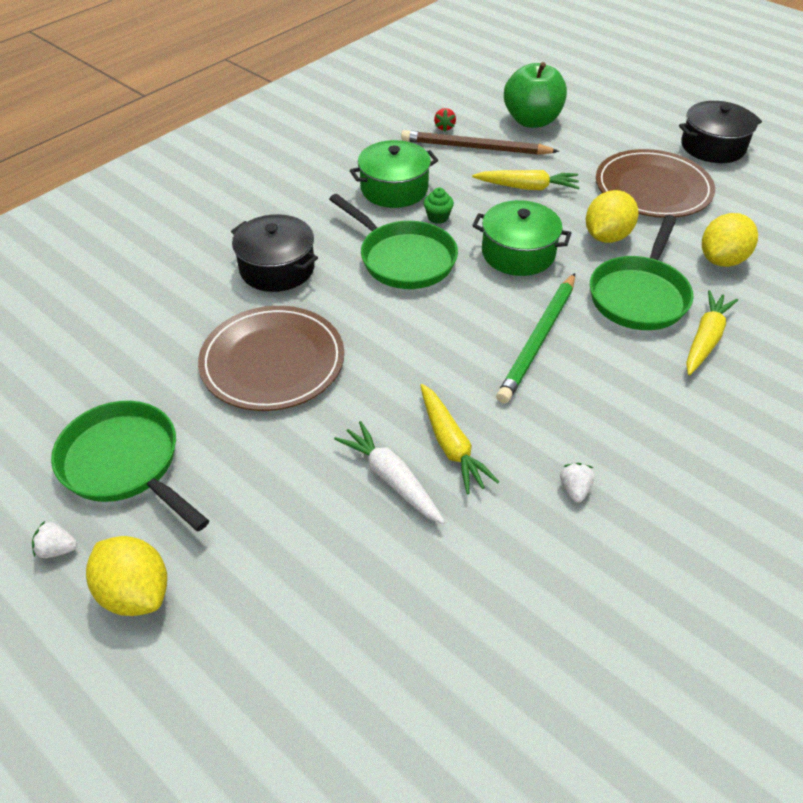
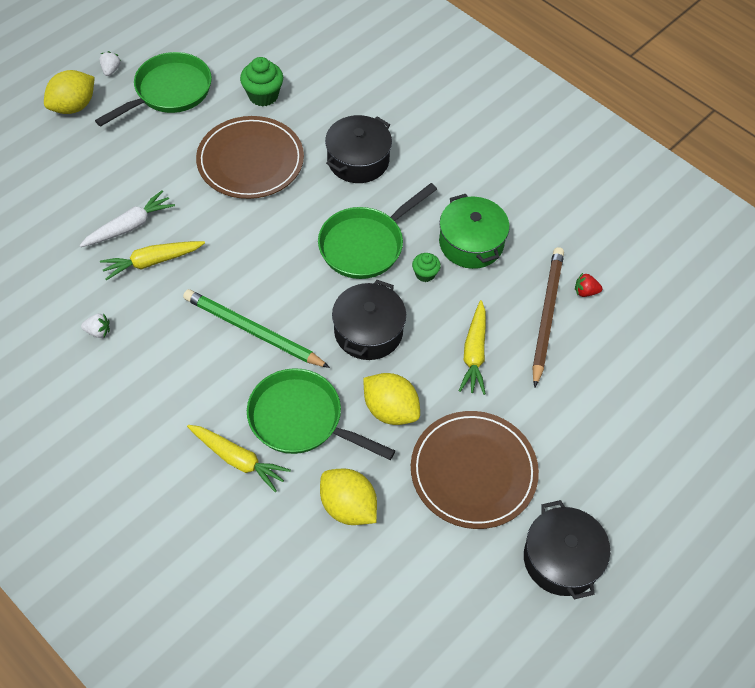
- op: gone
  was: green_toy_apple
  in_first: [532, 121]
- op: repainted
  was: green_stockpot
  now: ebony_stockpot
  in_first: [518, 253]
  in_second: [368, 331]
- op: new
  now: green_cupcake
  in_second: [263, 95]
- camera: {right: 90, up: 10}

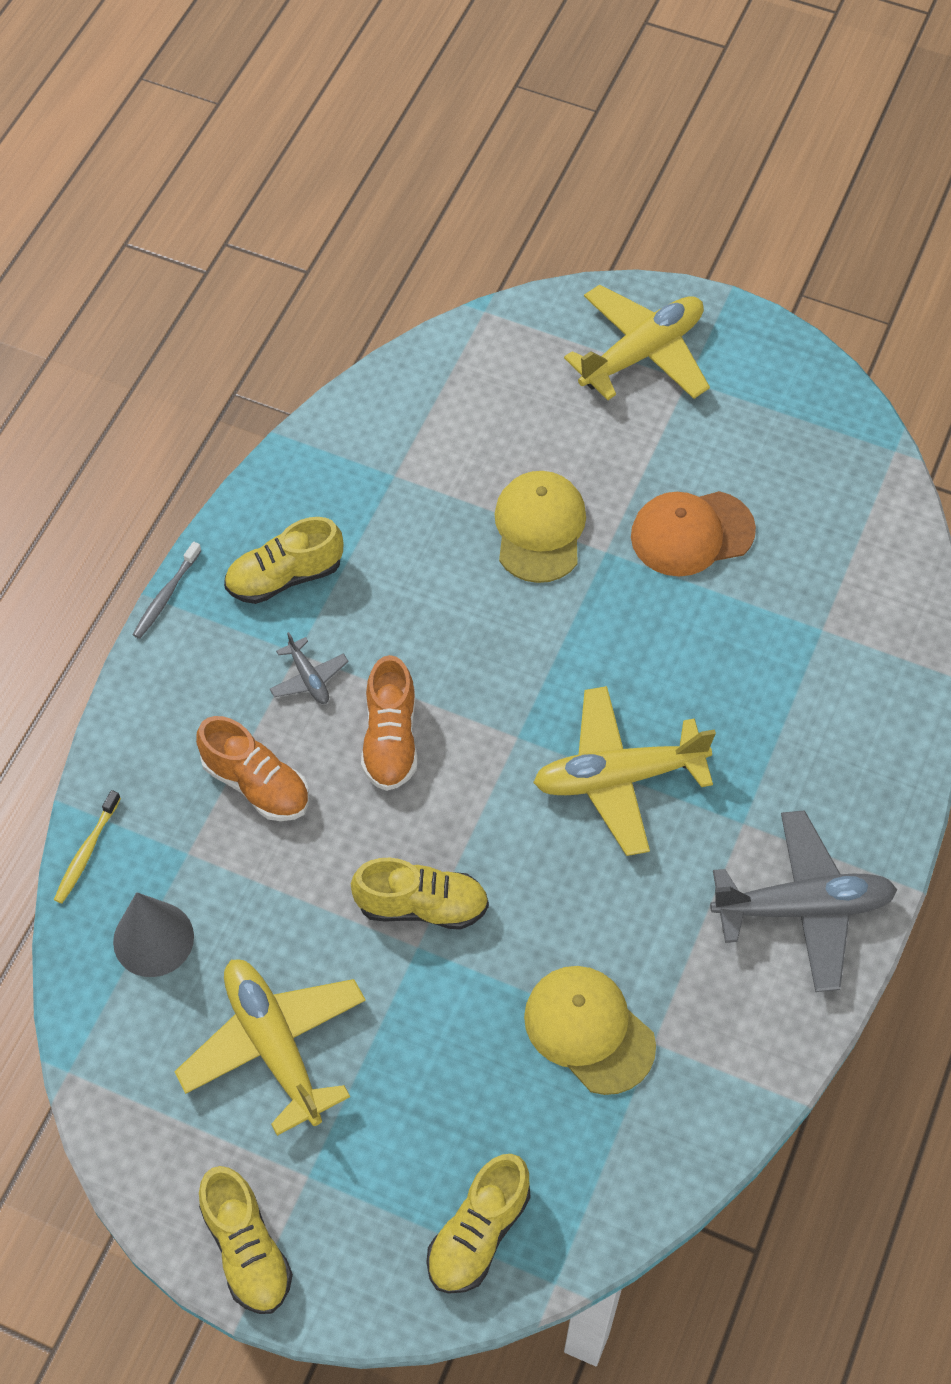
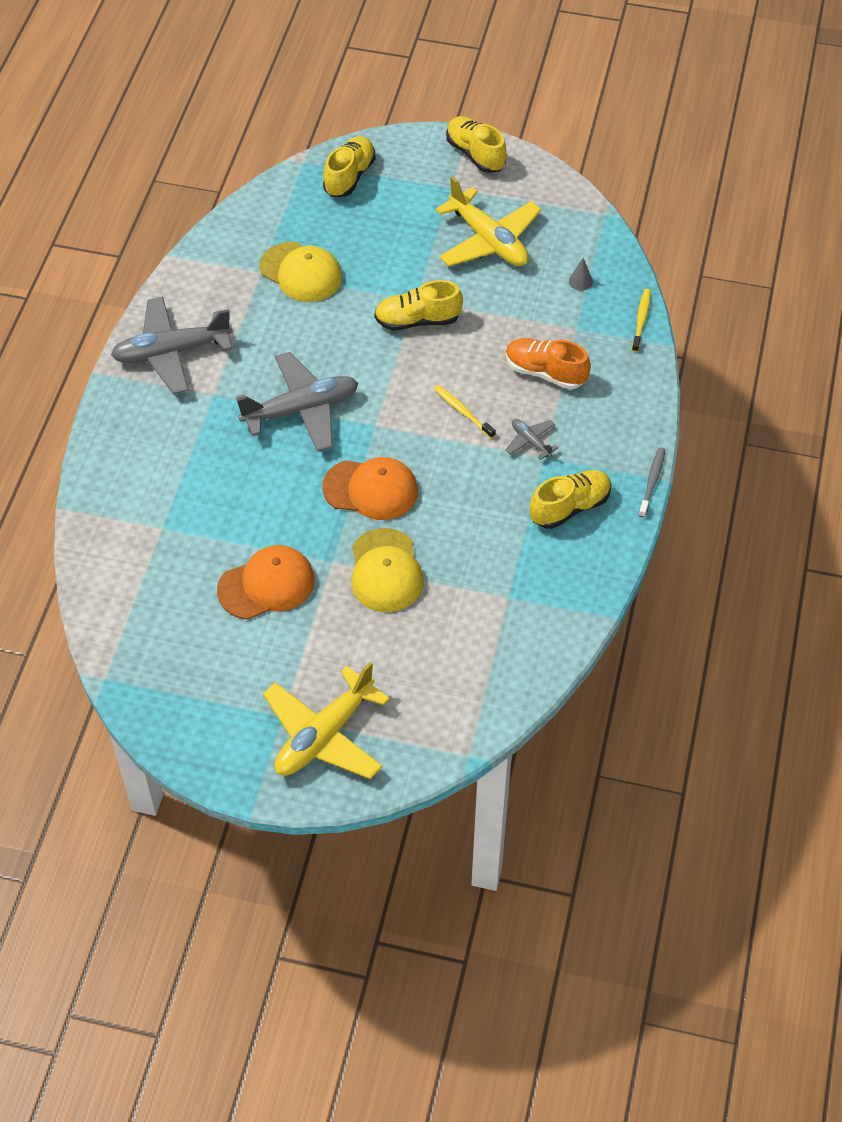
- op: swapped
  was: bright_orange_sneaker
  now: golden_toothbrush
  in_first: [390, 739]
  in_second: [462, 411]
- op: repainted
  was: golden_plane
  now: ash-grey_plane
  in_first: [618, 777]
  in_second: [301, 410]
- op: scaled
  was: ash-grey_cone
  in_first: [153, 939]
  in_second: [580, 281]
  ratio: 0.48
- op: new
  now: bright_orange_baseball_cap
  in_second: [371, 489]
- camera: {right: 170, up: -5}

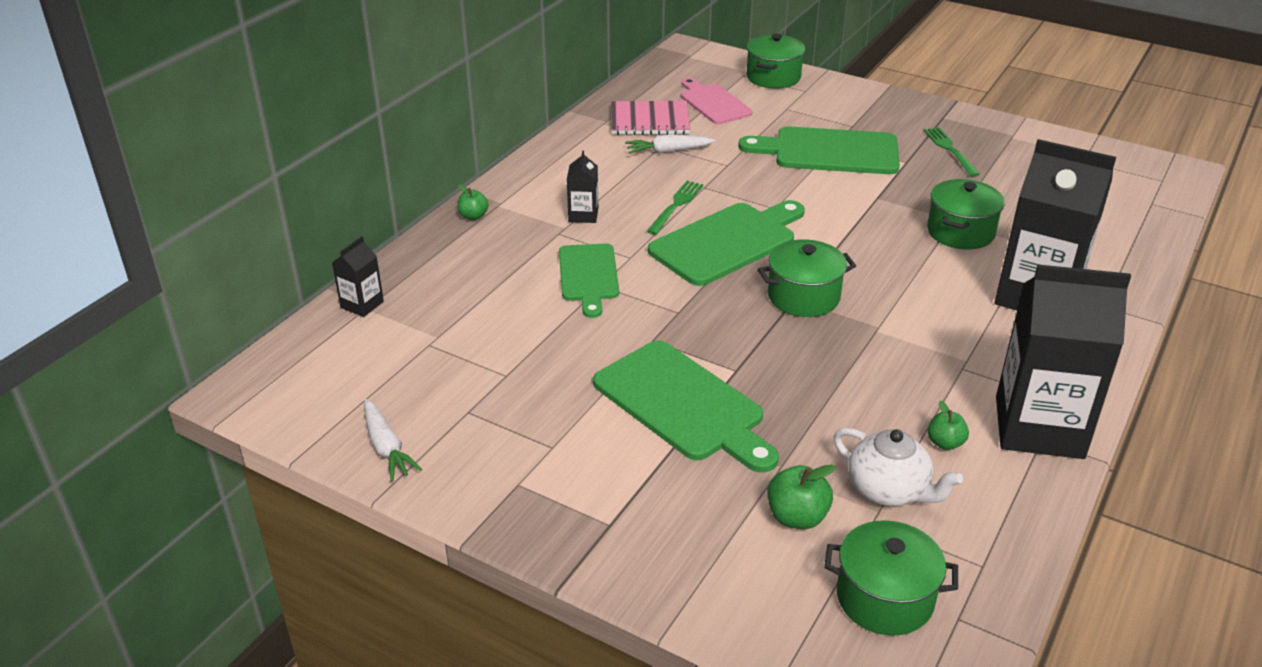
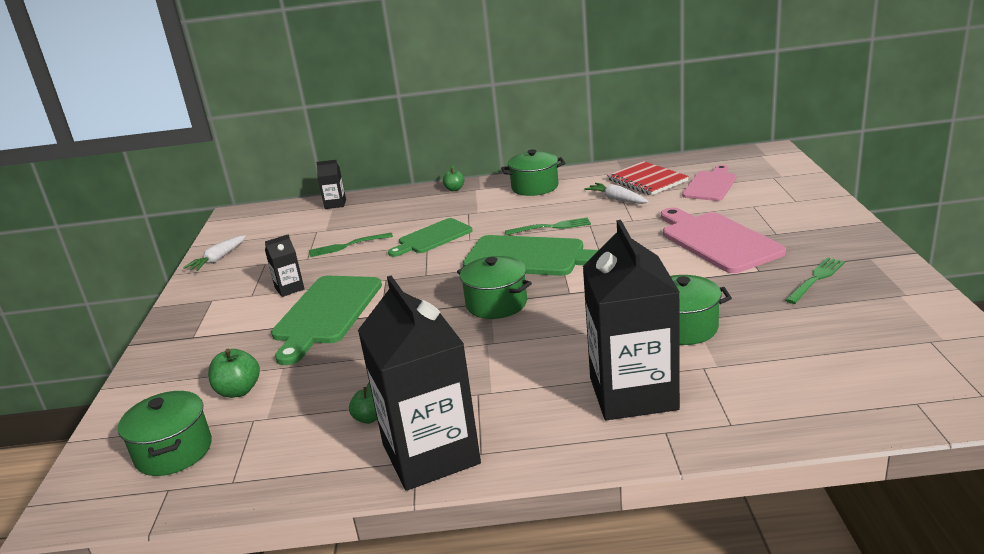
- op: shifted
  was: green_stockpot
  in_first: [773, 77]
  in_second: [535, 187]
- op: repainted
  was: pink_notepad
  now: red_notepad
  in_first: [649, 121]
  in_second: [647, 180]
- op: repainted
  was: green_chopping_board
  now: pink_chopping_board
  in_first: [829, 151]
  in_second: [717, 240]
- op: shifted
  was: ebony_milk_carton
  in_first: [583, 215]
  in_second: [289, 288]
- op: gone
  was: snow-white_tea_pot
  in_first: [889, 490]
- op: new
  now: green_dinner_fork
  in_second: [347, 246]
- camera: {right: 60, up: -10}

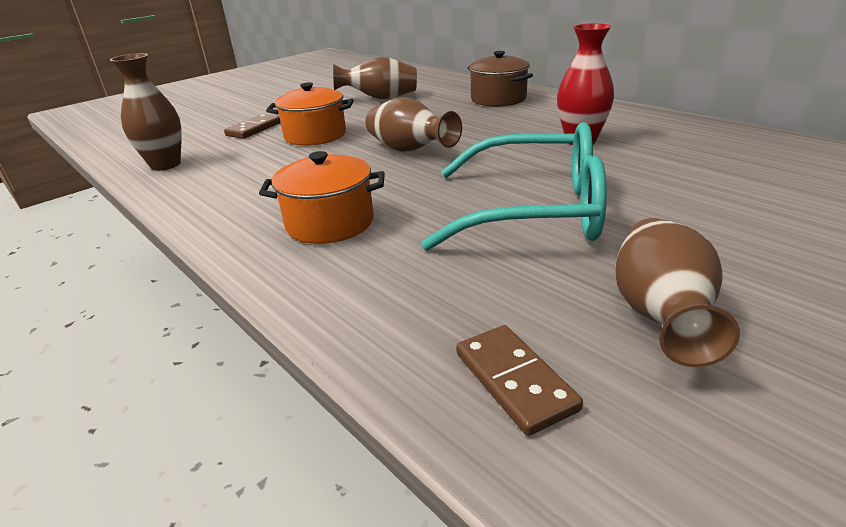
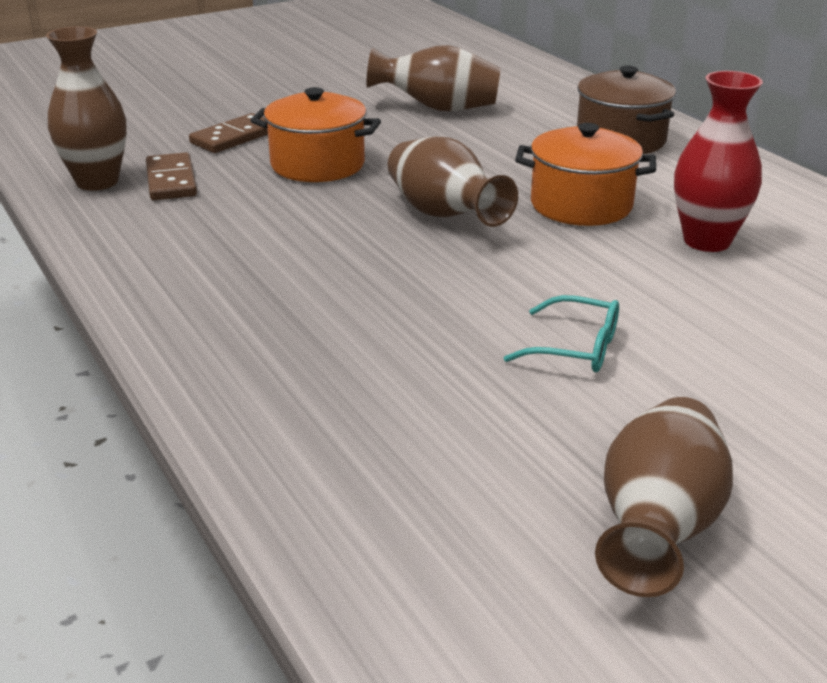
- op: scaled
  was: turquoise_glasses
  in_first: [535, 210]
  in_second: [576, 348]
  ratio: 0.41
- op: shifted
  was: bright_orange_stockpot
  in_first: [330, 223]
  in_second: [581, 205]
- op: shifted
  was: brown_domino_piece
  in_first: [514, 381]
  in_second: [171, 181]
- camera: {right: 10, up: 0}

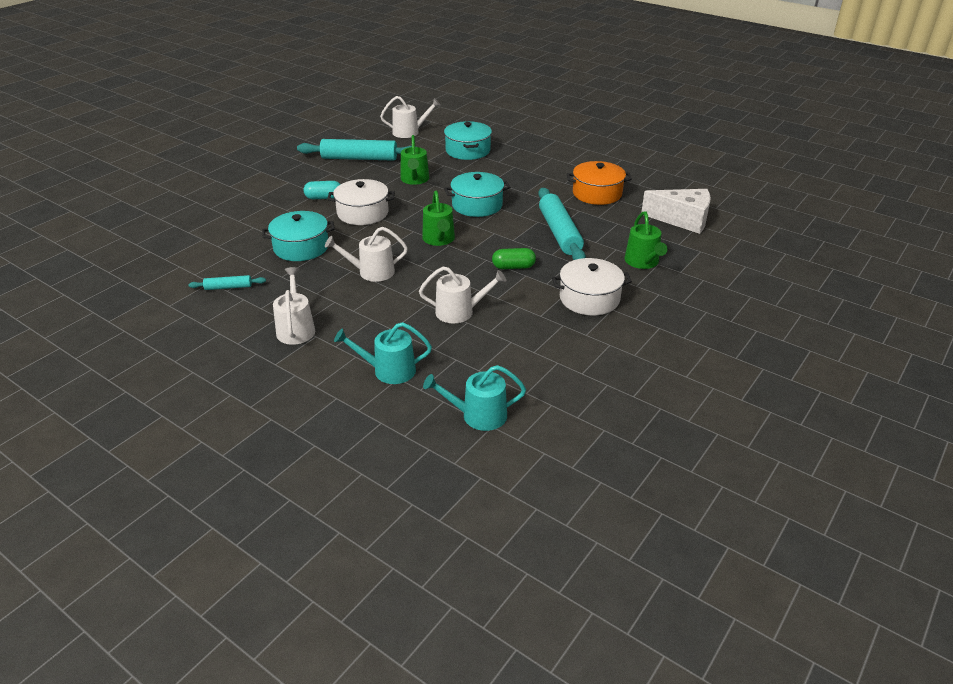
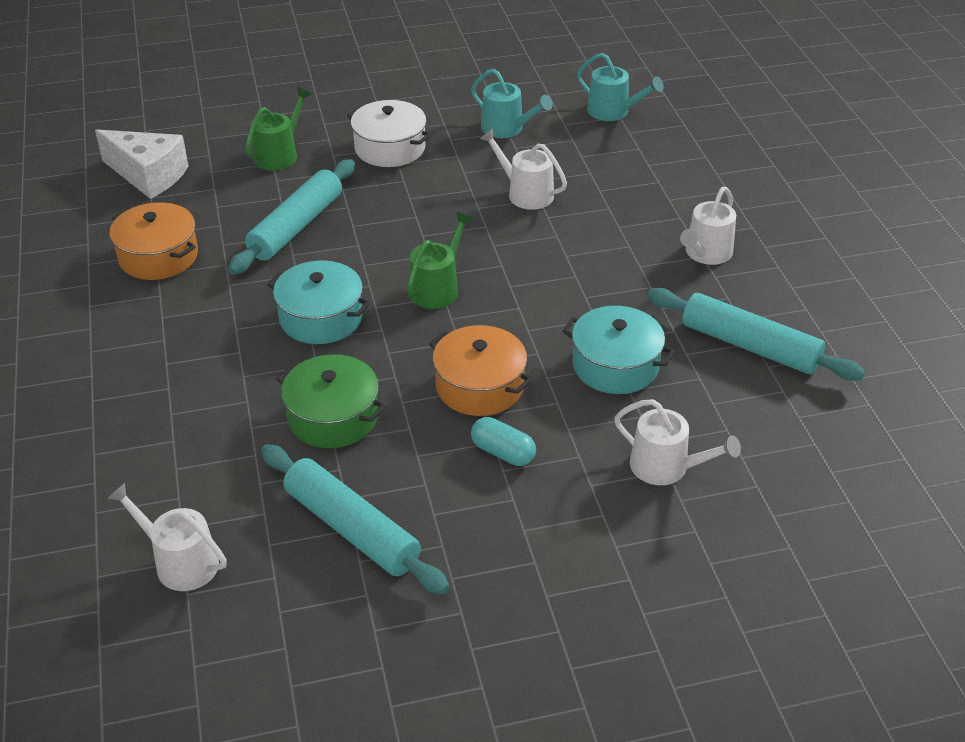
- op: gone
  was: turquoise_stockpot
  in_first: [468, 150]
- op: swapped
  was: green_watering_pot
  now: green_stockpot
  in_first: [415, 179]
  in_second: [333, 417]
- op: repainted
  was: snow-white_stockpot
  now: bright_orange_stockpot
  in_first: [363, 213]
  in_second: [479, 386]
- op: rotated
  was: snow-white_cheese
  in_first: [682, 220]
  in_second: [148, 175]
  clockwise: 150
- op: shifted
  was: snow-white_watering_pot
  in_first: [372, 272]
  in_second: [666, 467]
- op: gone
  was: green_pill
  in_first: [513, 267]
- op: scaled
  was: turquoise_pastry_roller
  in_first: [228, 287]
  in_second: [749, 346]
  ratio: 2.12
- op: shifted
  was: turquoise_watering_pot
  in_first: [389, 370]
  in_second: [506, 128]
- camera: {right: -140, up: 5}

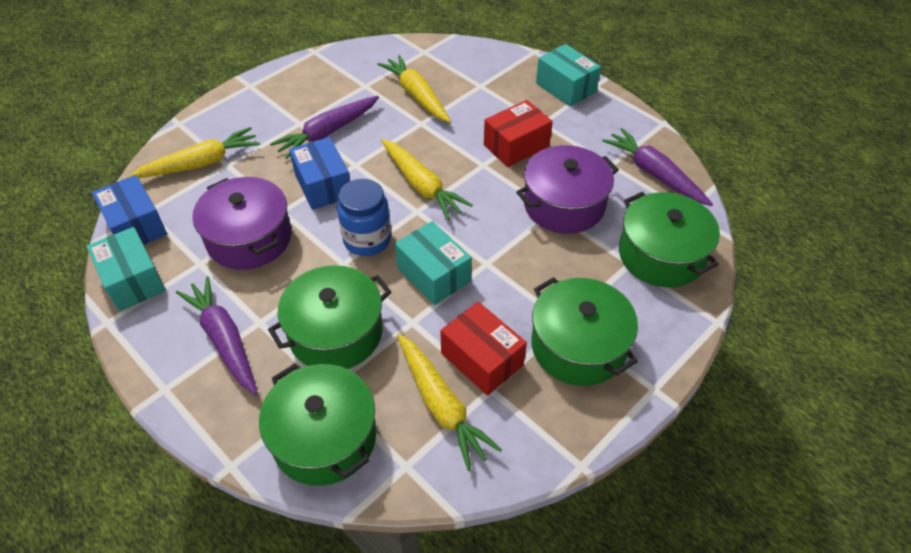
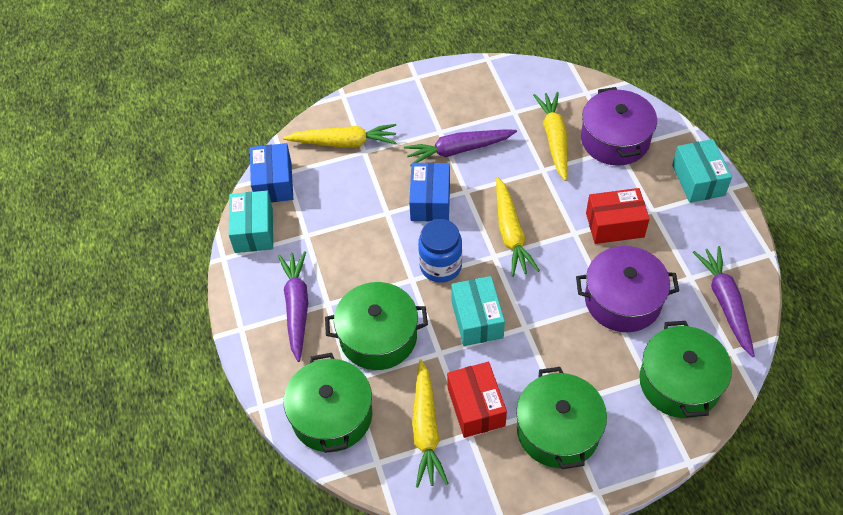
- op: shifted
  was: royal_purple_stockpot
  in_first: [249, 238]
  in_second: [615, 140]
- camera: {right: 30, up: 5}

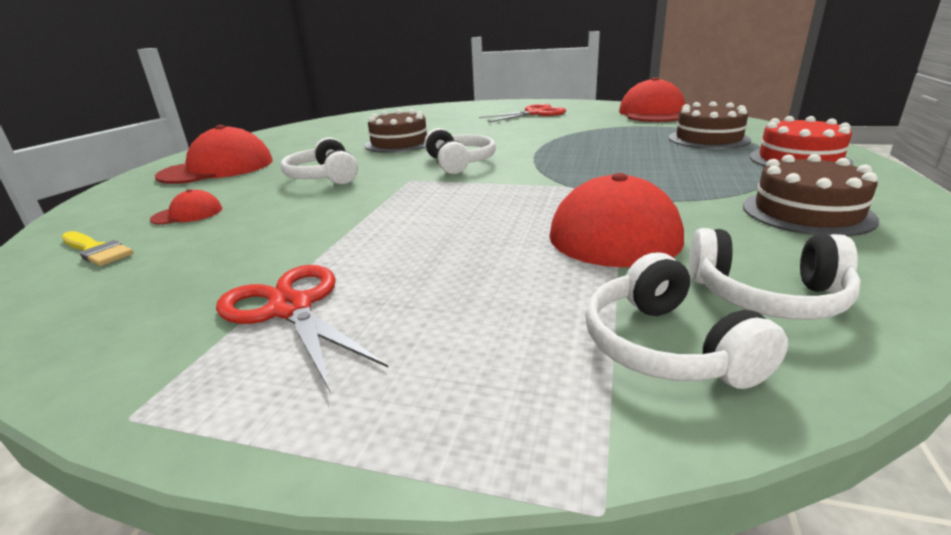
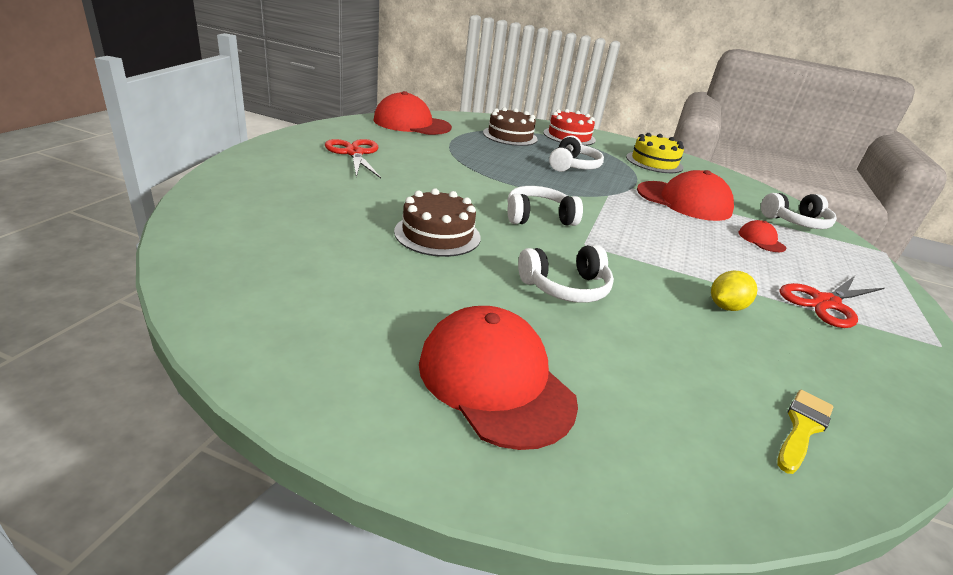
- op: repainted
  was: brown_gateau
  now: golden_gateau
  in_first: [807, 212]
  in_second: [654, 162]
- op: shifted
  was: red_baseball_cap
  in_first: [188, 214]
  in_second: [761, 240]
- op: shifted
  was: snow-white_over-ear_headphones
  in_first: [767, 296]
  in_second: [573, 166]
- op: new
  now: golden_lemon
  in_second: [726, 307]
- camera: {right: -90, up: 5}

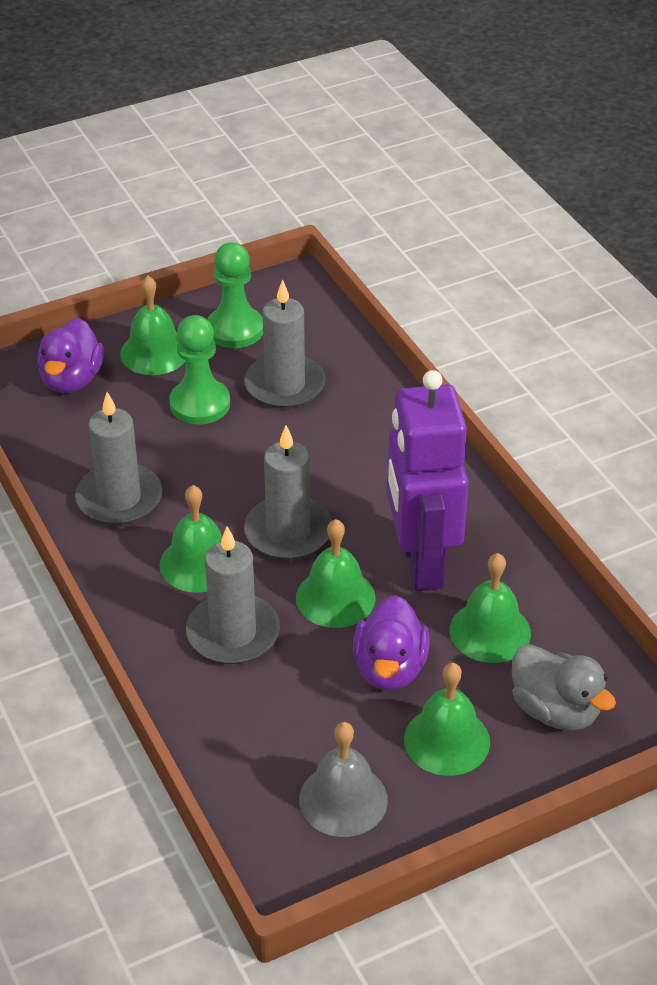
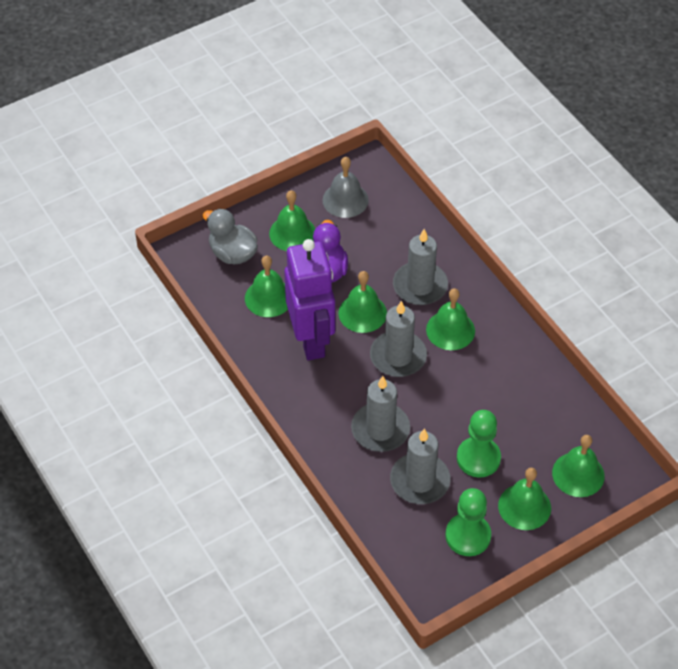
- op: swapped
  was: royal_purple_toy_duck
  now: green_school_bell
  in_first: [71, 380]
  in_second: [578, 474]
- op: shifted
  was: ash-grey_candle
  in_first: [119, 498]
  in_second: [380, 429]
- camera: {right: 175, up: 10}

